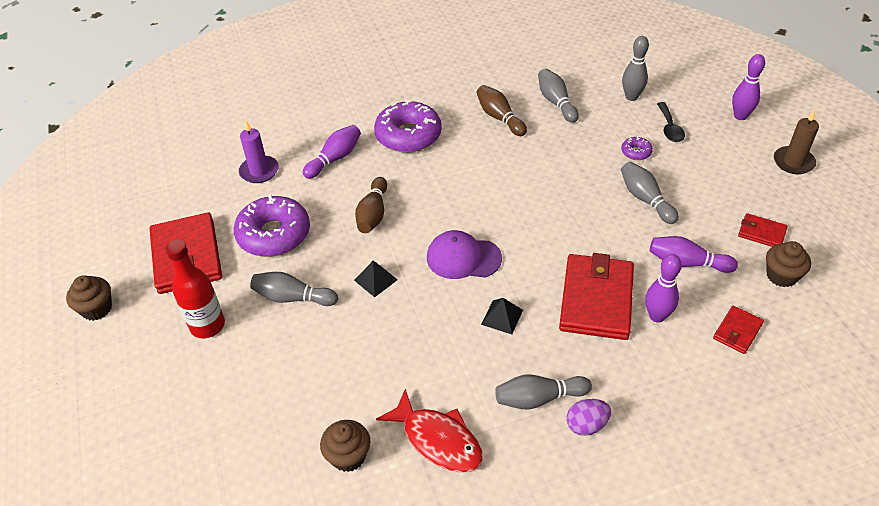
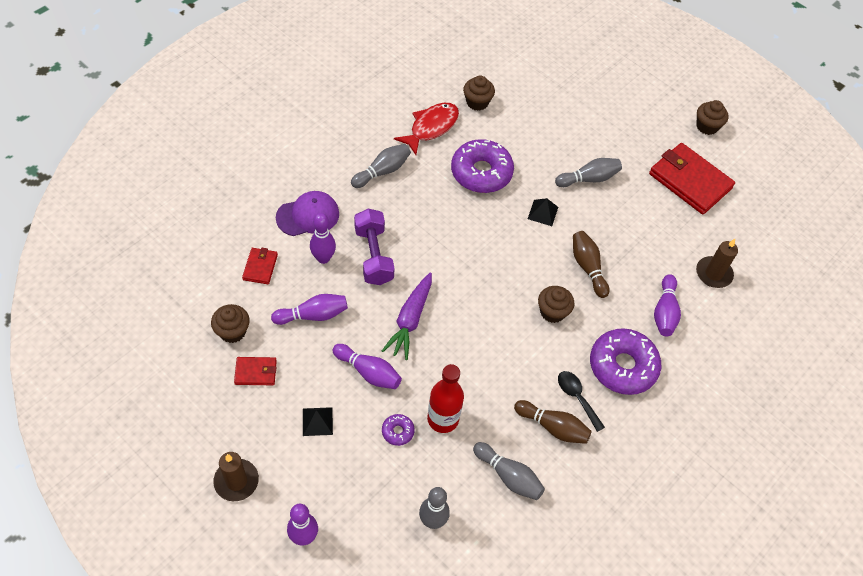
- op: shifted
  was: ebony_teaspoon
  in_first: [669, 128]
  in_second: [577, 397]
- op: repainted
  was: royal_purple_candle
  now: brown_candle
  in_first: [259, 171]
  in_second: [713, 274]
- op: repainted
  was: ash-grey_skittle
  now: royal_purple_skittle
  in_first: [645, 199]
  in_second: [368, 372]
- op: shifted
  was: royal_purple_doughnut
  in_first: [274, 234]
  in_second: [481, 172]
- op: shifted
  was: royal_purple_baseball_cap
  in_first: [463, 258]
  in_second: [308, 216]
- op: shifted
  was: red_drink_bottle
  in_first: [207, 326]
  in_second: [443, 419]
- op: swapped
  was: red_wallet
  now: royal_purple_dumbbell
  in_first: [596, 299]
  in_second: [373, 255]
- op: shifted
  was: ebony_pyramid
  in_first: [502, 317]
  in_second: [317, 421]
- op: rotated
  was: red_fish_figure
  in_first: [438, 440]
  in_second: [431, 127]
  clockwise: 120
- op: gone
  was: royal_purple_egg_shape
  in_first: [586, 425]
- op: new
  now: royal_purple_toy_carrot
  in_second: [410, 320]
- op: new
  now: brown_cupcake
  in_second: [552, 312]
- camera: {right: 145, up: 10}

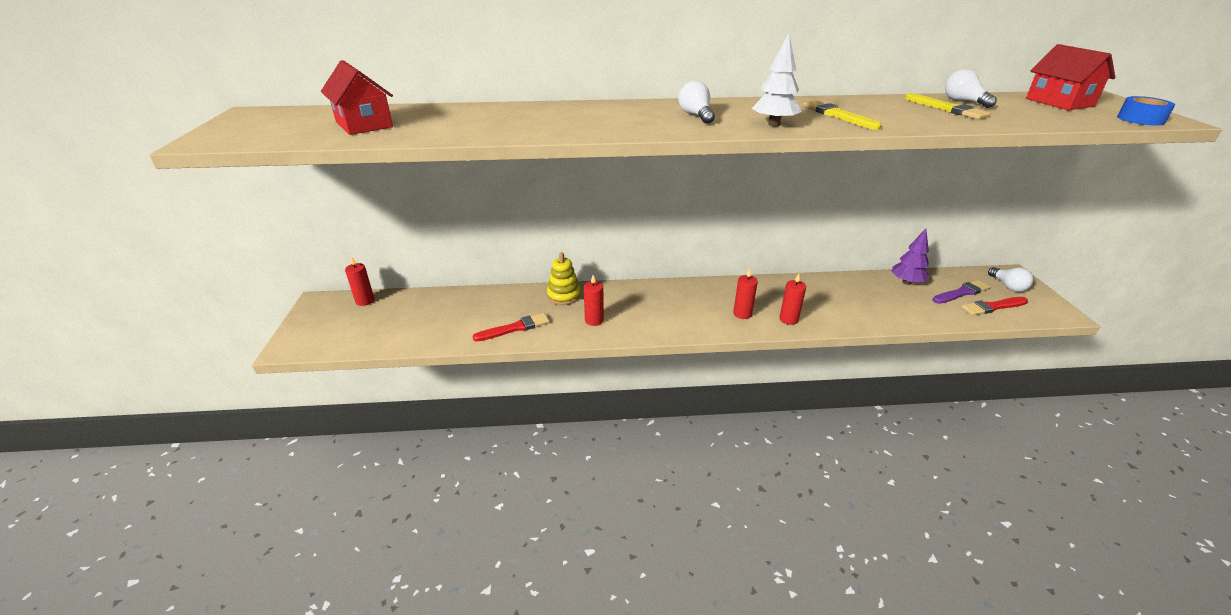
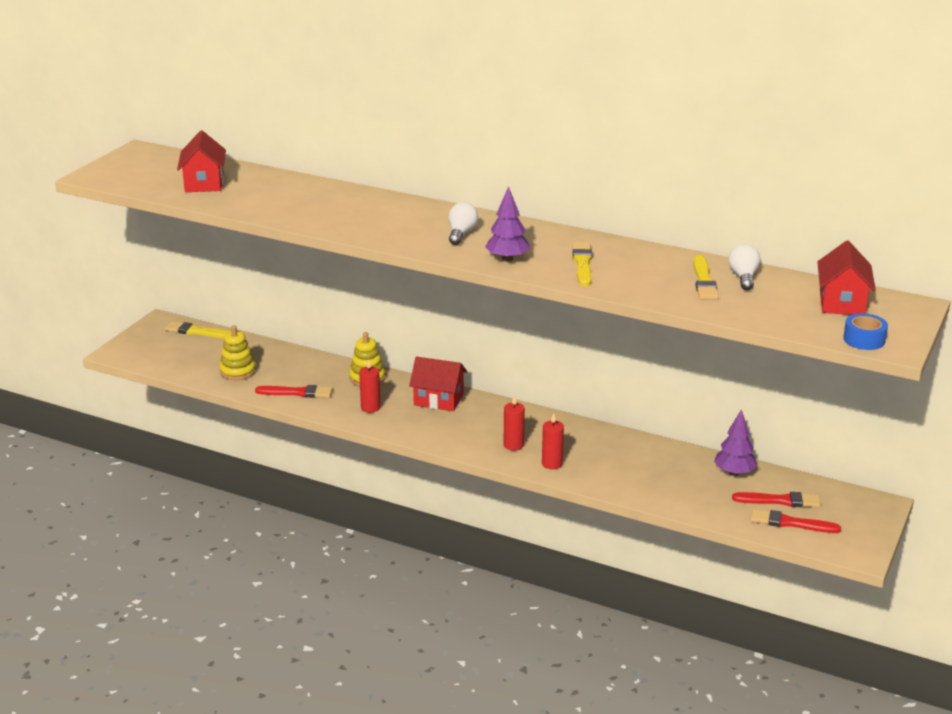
- op: repainted
  was: snow-white_toy_tree
  now: royal_purple_toy_tree
  in_first: [774, 124]
  in_second: [507, 259]
- op: swapped
  was: red_candle
  now: golden_brush
  in_first: [365, 301]
  in_second: [197, 332]
- op: gone
  was: snow-white_lightbulb
  in_first: [1008, 286]
- op: repainted
  was: royal_purple_brush
  now: red_brush
  in_first: [961, 293]
  in_second: [780, 501]
- op: new
  now: golden_stacking_toy
  in_second: [238, 371]
- op: new
  now: red_toy_house
  in_second: [438, 399]
- camera: {right: 30, up: -5}

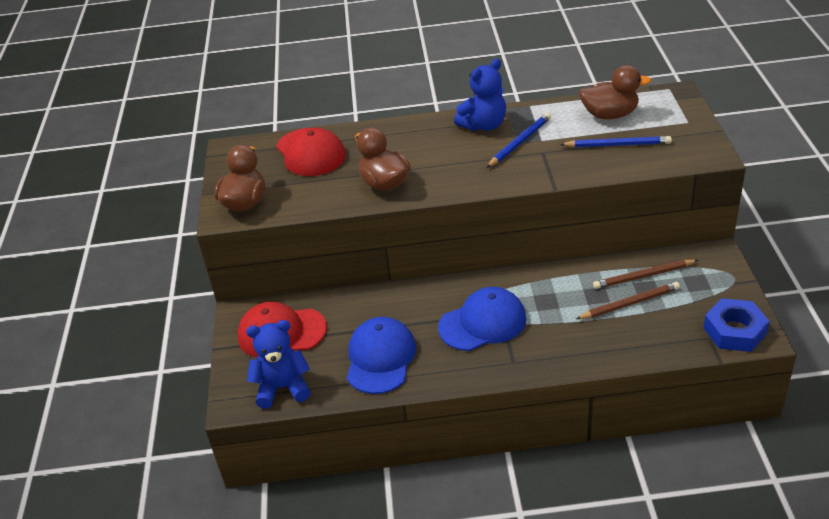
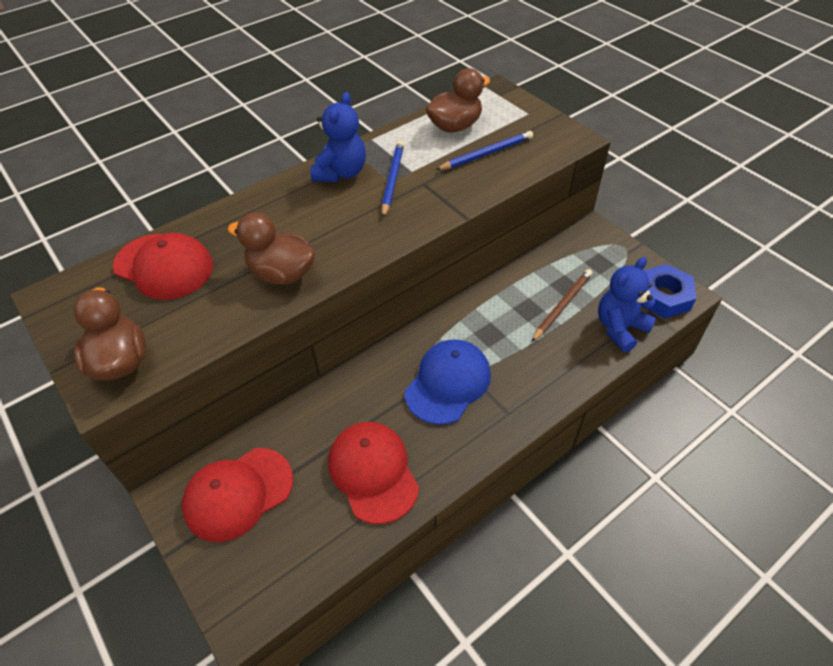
- op: gone
  was: brown_wooden_pencil
  in_first: [643, 276]
- op: repainted
  was: blue_baseball_cap
  now: red_baseball_cap
  in_first: [380, 358]
  in_second: [373, 472]
- op: shifted
  was: blue_teddy_bear
  in_first: [282, 388]
  in_second: [620, 328]
- camera: {right: -35, up: 10}

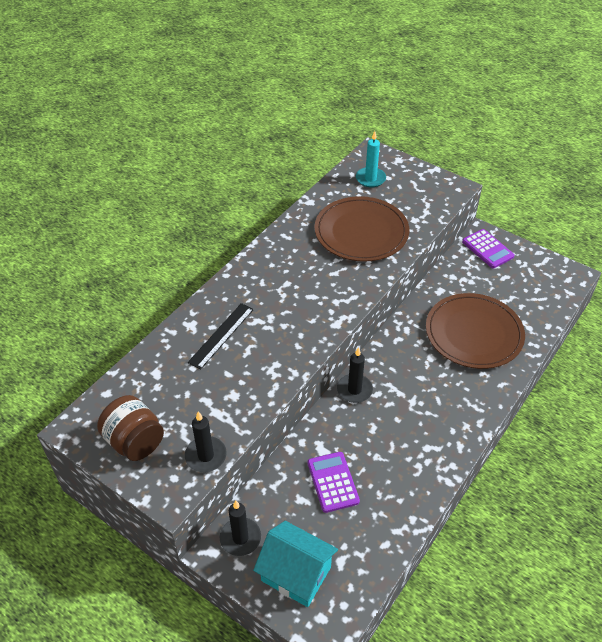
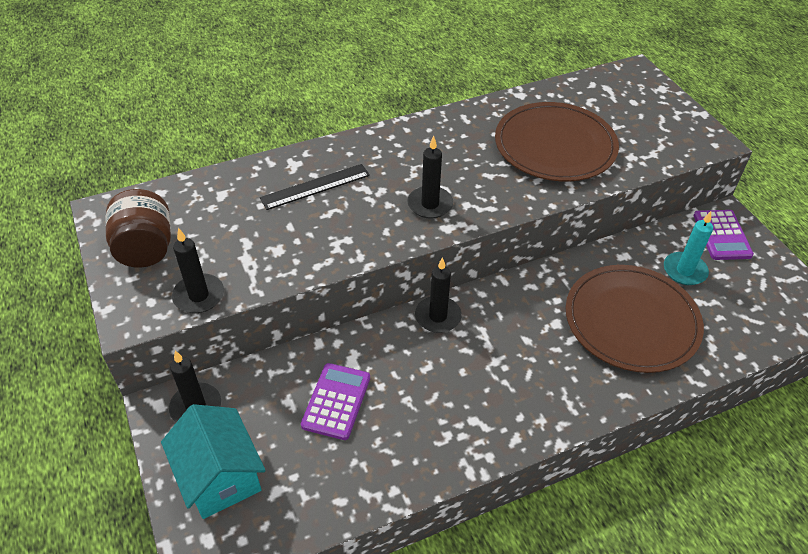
- op: shifted
  was: turquoise_candle
  in_first: [370, 179]
  in_second: [684, 271]
- op: new
  now: ebony_candle
  in_second: [430, 204]
- camera: {right: 30, up: 0}

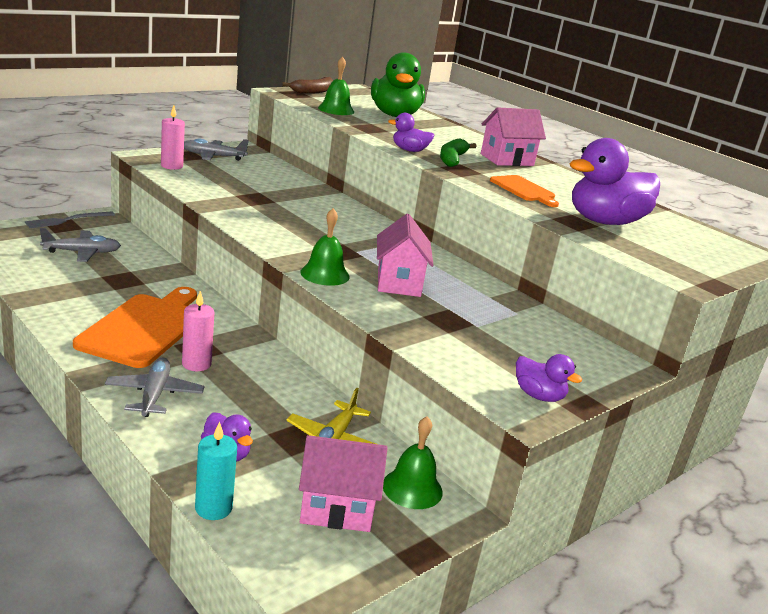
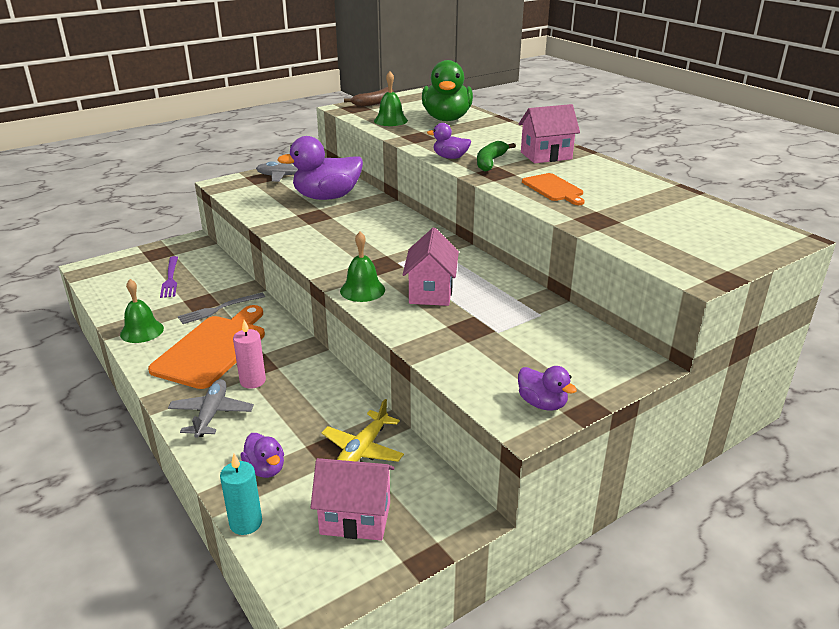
- op: gone
  was: pink_candle
  in_first: [172, 166]
- op: shifted
  was: royal_purple_toy_duck
  in_first: [605, 222]
  in_second: [327, 197]
- op: shifted
  was: ash-grey_dinner_fork
  in_first: [67, 220]
  in_second: [219, 309]
- op: swapped
  was: ash-grey_plane
  now: royal_purple_dinner_fork
  in_first: [82, 252]
  in_second: [170, 278]
- op: shifted
  was: green_school_bell
  in_first: [412, 488]
  in_second: [142, 331]
- camera: {right: 10, up: 5}

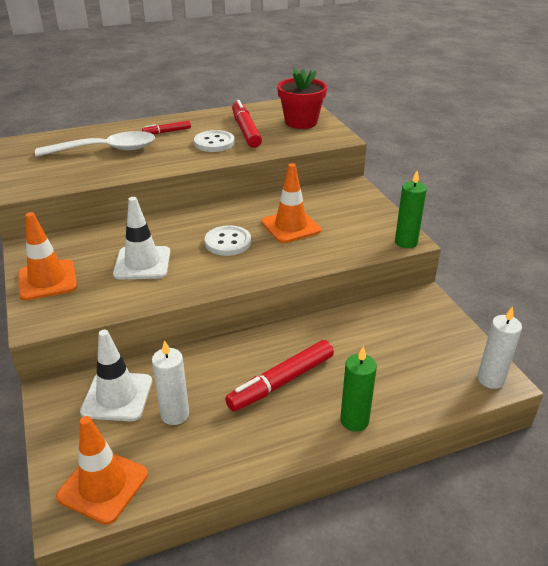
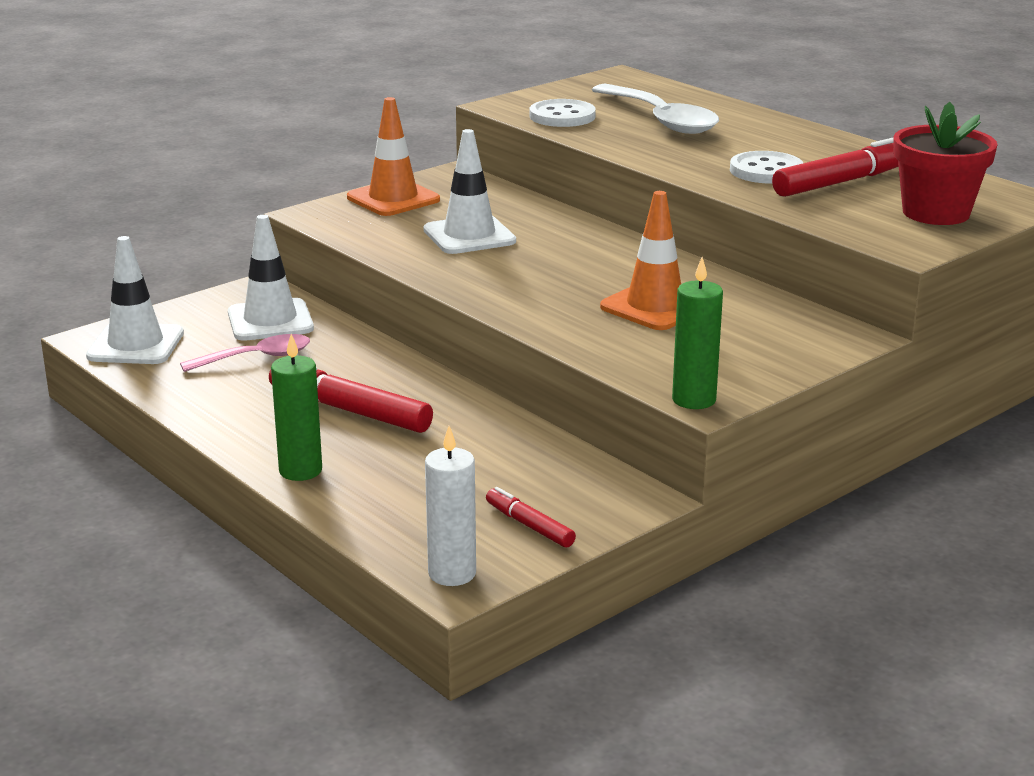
- op: shifted
  was: red_marker_pen
  in_first: [167, 132]
  in_second: [529, 525]
- op: shifted
  was: snow-white_sewing_button
  in_first: [228, 242]
  in_second: [562, 116]
- op: swapped
  was: snow-white_candle
  now: pink_teaspoon
  in_first: [175, 414]
  in_second: [256, 358]
- op: repainted
  was: bright_orange_road_cone
  now: snow-white_road_cone
  in_first: [103, 485]
  in_second: [136, 345]
- camera: {right: 70, up: -10}

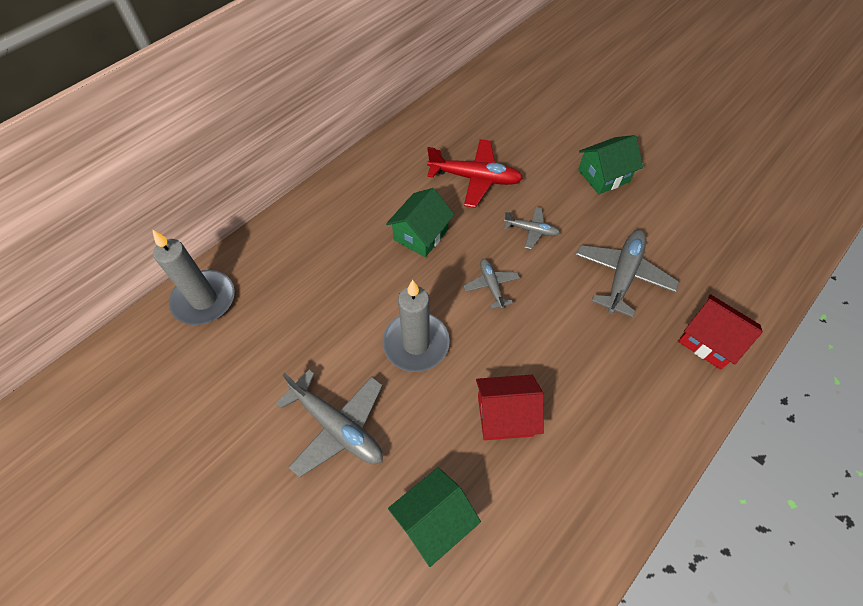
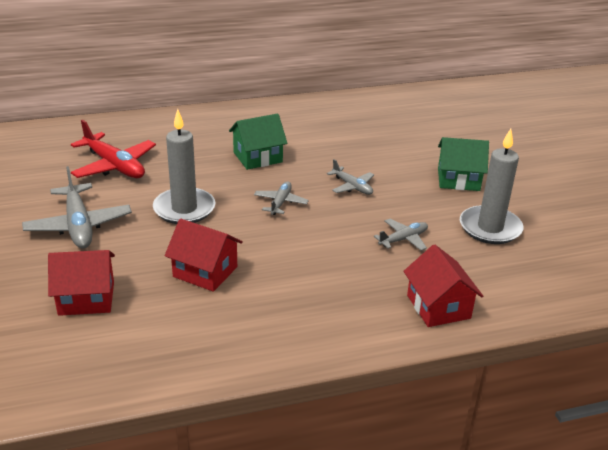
- op: shifted
  was: red_plane
  in_first: [475, 178]
  in_second: [114, 166]
- op: shifted
  was: ash-grey_candle
  in_first: [204, 300]
  in_second: [490, 228]
- op: scaled
  was: ash-grey_plane
  in_first: [622, 275]
  in_second: [403, 239]
  ratio: 0.56
- op: repainted
  was: green_toy_house
  now: red_toy_house
  in_first: [434, 520]
  in_second: [86, 298]
- camera: {right: 30, up: -25}

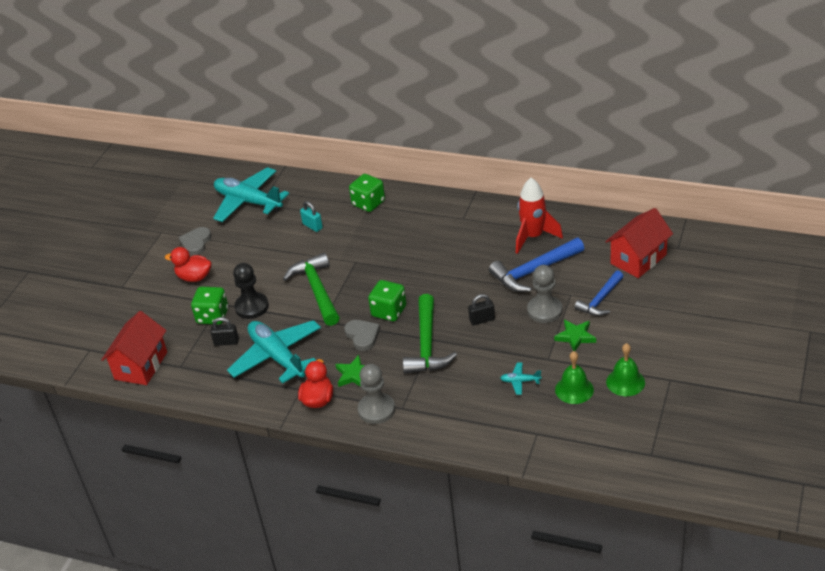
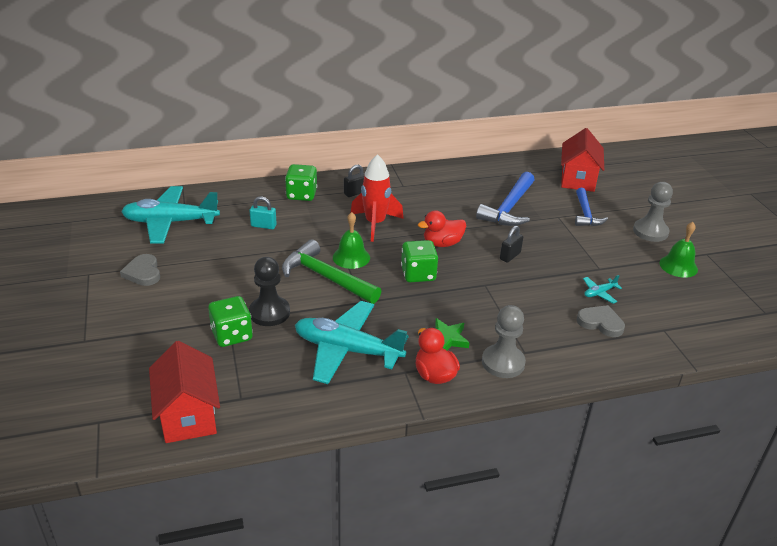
- op: shifted
  was: red_rocket
  in_first: [533, 237]
  in_second: [375, 224]
- op: shifted
  was: red_toy_duck
  in_first: [194, 277]
  in_second: [442, 243]
- op: shifted
  was: ash-grey_chess_pawn
  in_first: [544, 310]
  in_second: [650, 232]
- op: gone
  was: green_claw_hammer
  in_first: [427, 345]
- op: shifted
  was: ebony_lock
  in_first: [226, 342]
  in_second: [355, 193]
- op: shifted
  was: ash-grey_love_heart
  in_first: [362, 336]
  in_second: [600, 323]
- op: gone
  was: green_star_shape
  in_first: [575, 337]
- op: shifted
  was: green_school_bell
  in_first: [574, 389]
  in_second: [351, 257]
- camera: {right: -40, up: -5}

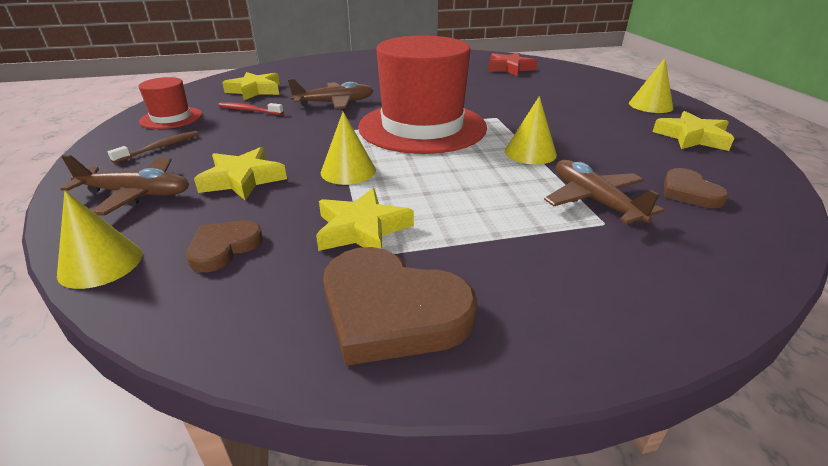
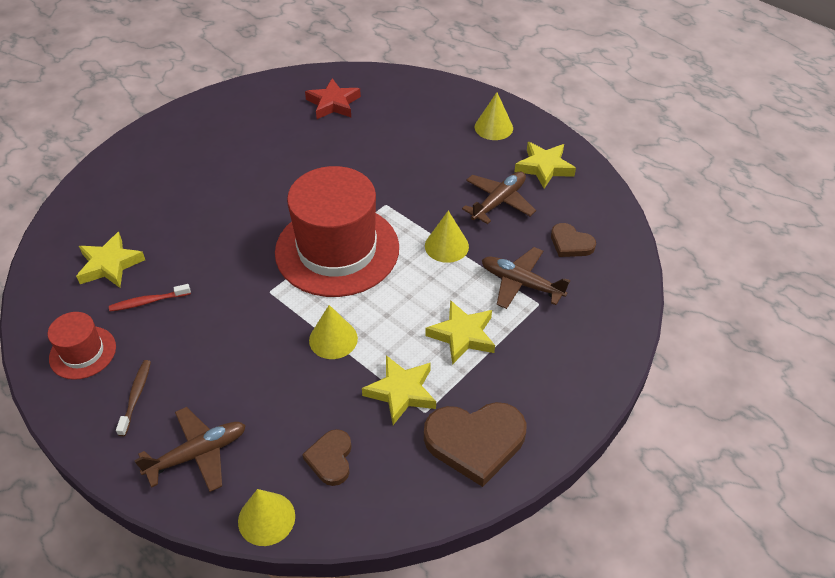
- op: shifted
  was: brown_plane
  in_first: [335, 103]
  in_second: [499, 202]
- op: shifted
  was: golden_star_shape
  in_first: [242, 179]
  in_second: [462, 335]
- camera: {right: -35, up: 15}

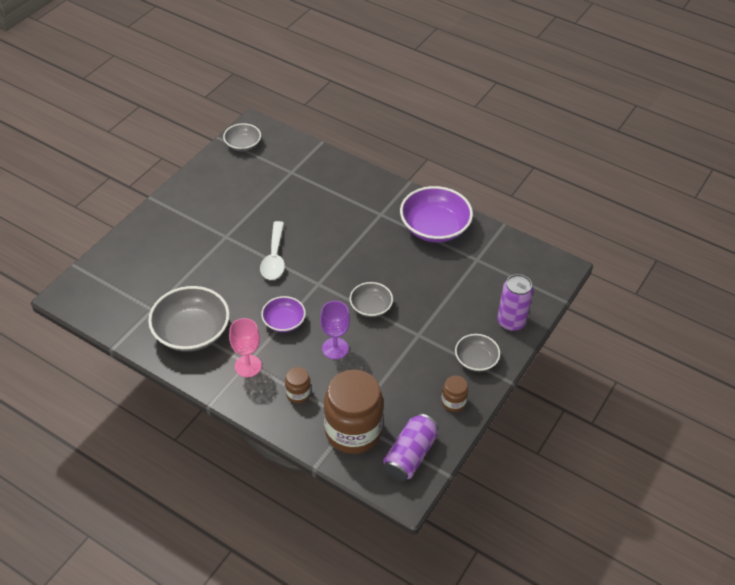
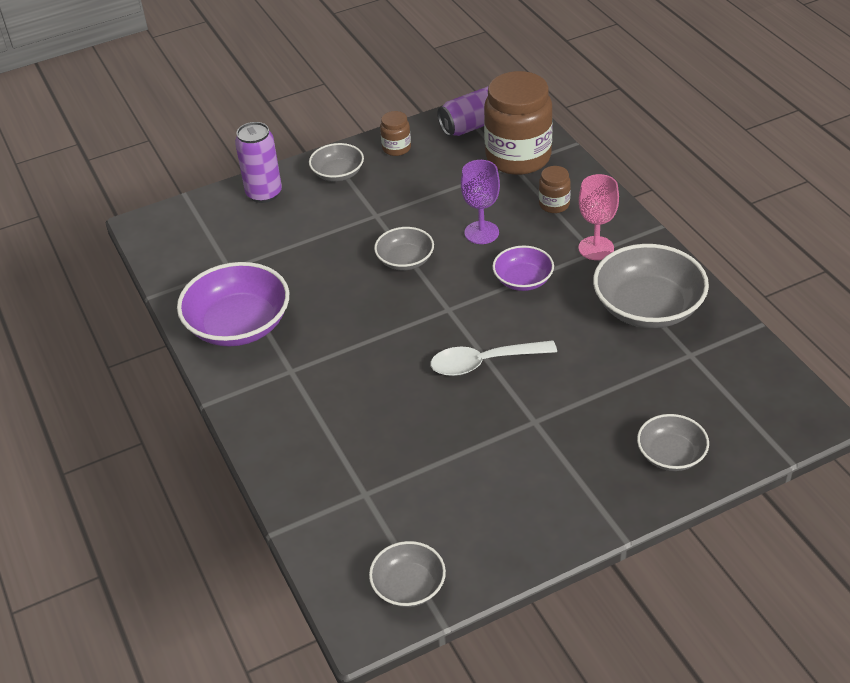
- op: rotated
  was: snow-white_teaspoon
  in_first: [274, 258]
  in_second: [484, 363]
  clockwise: -135
- op: new
  now: ash-grey_serving_bowl
  in_second: [671, 455]
- camera: {right: -145, up: -5}

